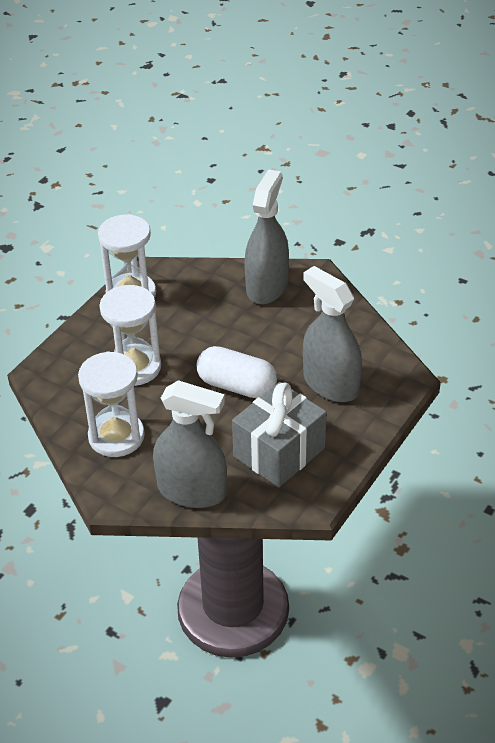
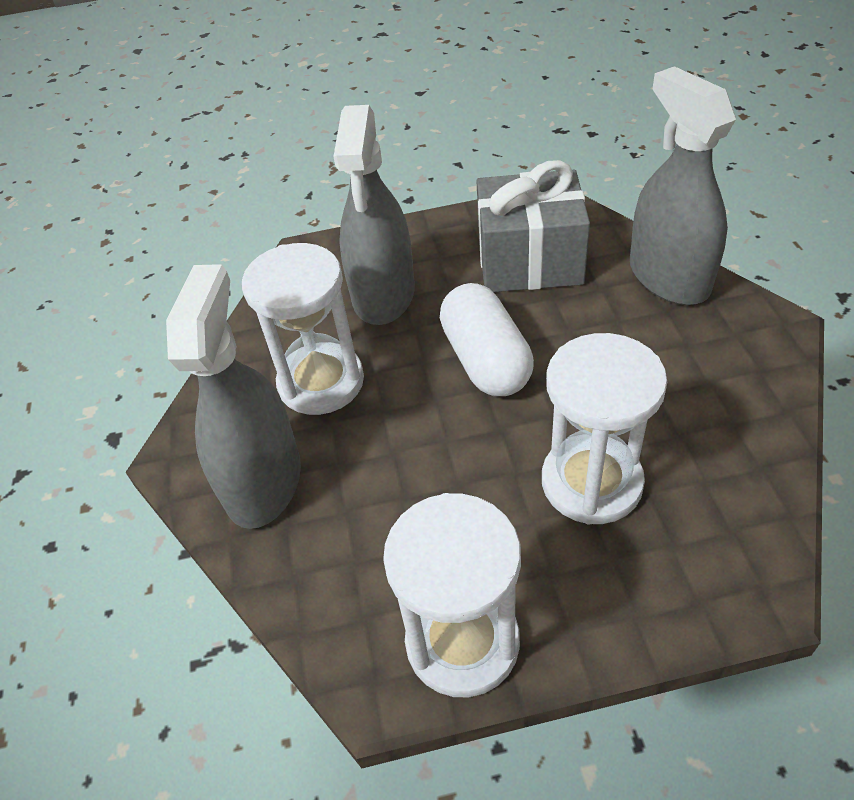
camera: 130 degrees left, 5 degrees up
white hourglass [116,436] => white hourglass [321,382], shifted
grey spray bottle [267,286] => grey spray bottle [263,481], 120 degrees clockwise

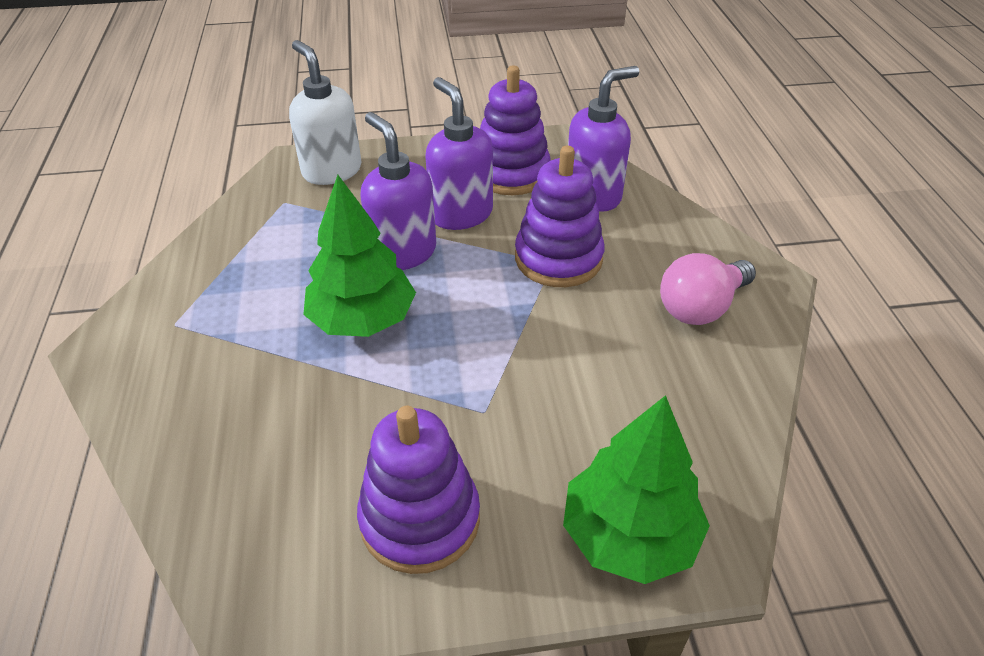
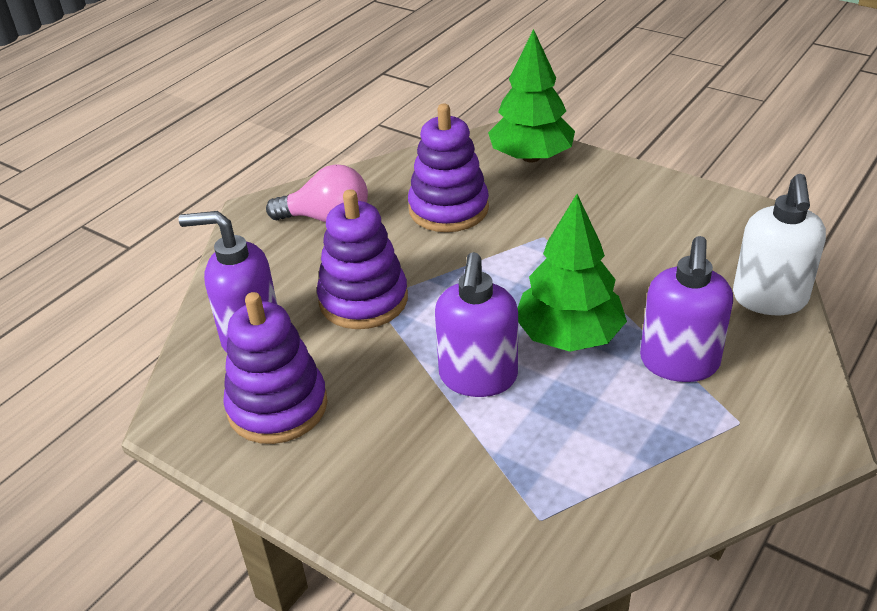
camera: 135 degrees left, 5 degrees down
white soap dispenser [331,171] => white soap dispenser [769,299], shifted
purple stacking toy [420,519] => purple stacking toy [448,209], shifted
purple soap dispenser [461,214] => purple soap dispenser [679,363], shifted

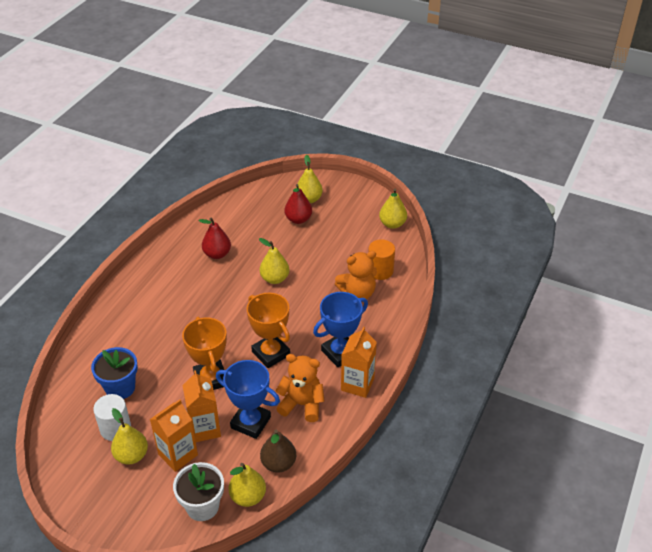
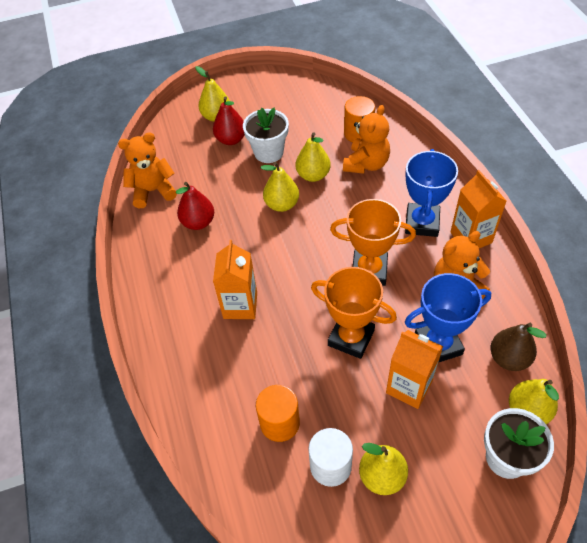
camera: 40 degrees left, 10 degrees up
nothing => orange teddy bear [153,191]
nothing => white flower pot [268,152]
orange carton [178,454] => orange carton [240,305], shifted
yellow pear [392,224] => yellow pear [313,175], shifted
blue flower pot [120,388] => orange cylinder [280,423]

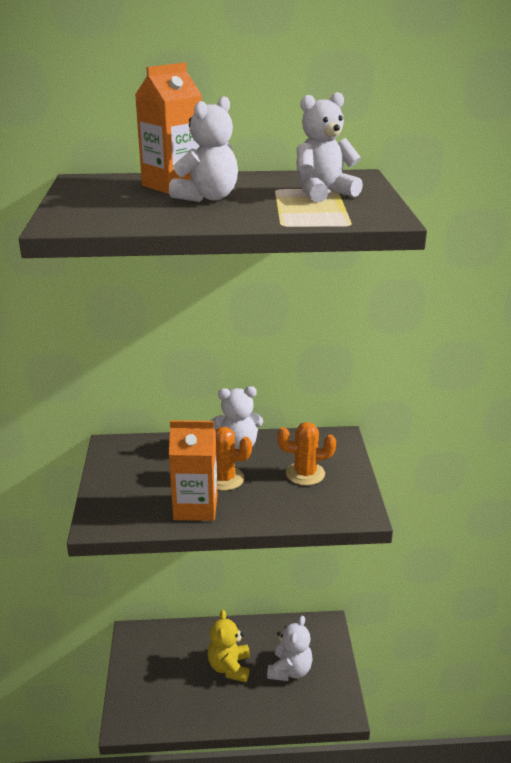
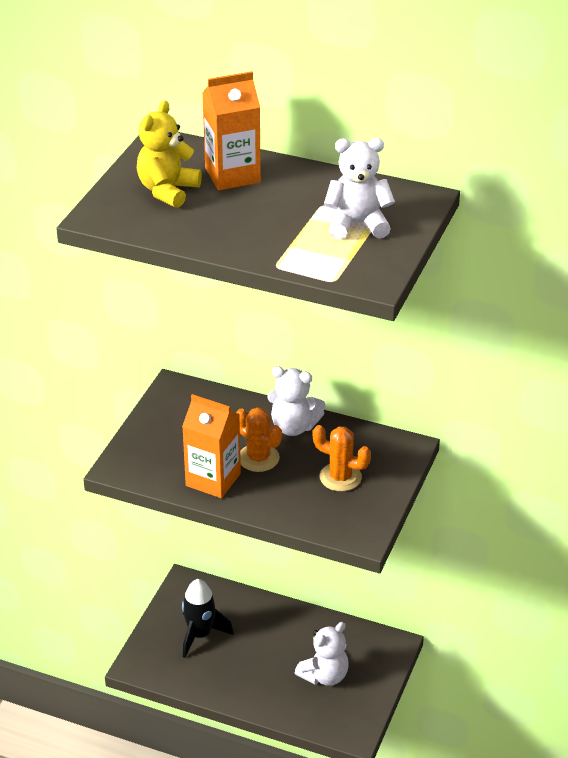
camera: 25 degrees right, 10 degrees up
white teddy bear [208,198] => nothing
nothing => black rocket [200,635]
yellow teddy bear [229,667] => yellow teddy bear [167,191], shifted

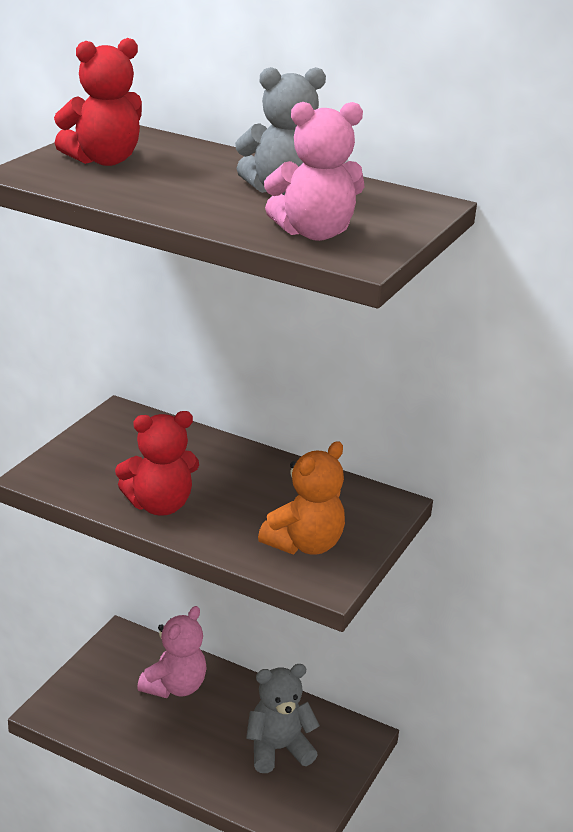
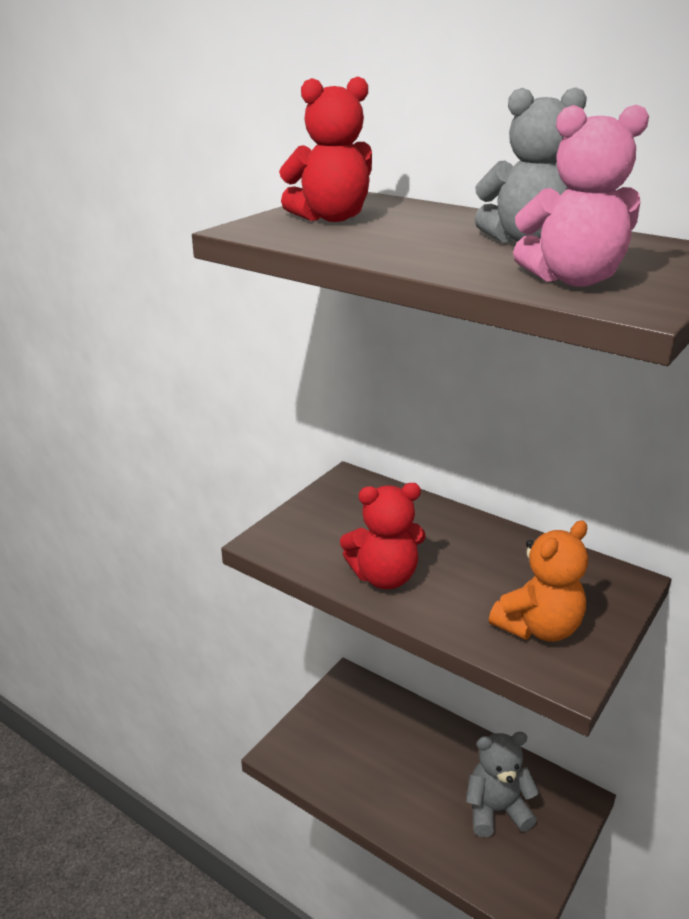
camera: 10 degrees right, 0 degrees up
pink teddy bear [175,687] => nothing

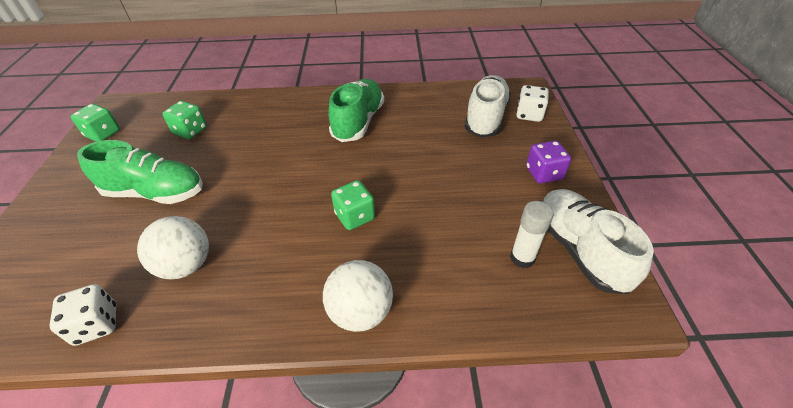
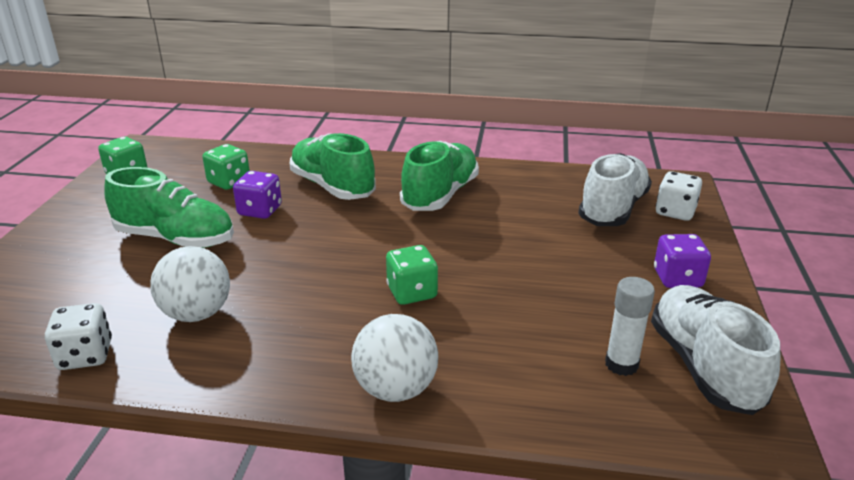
camera: 10 degrees right, 15 degrees down
nothing => purple dice [260,211]
nothing => green shoe [332,187]

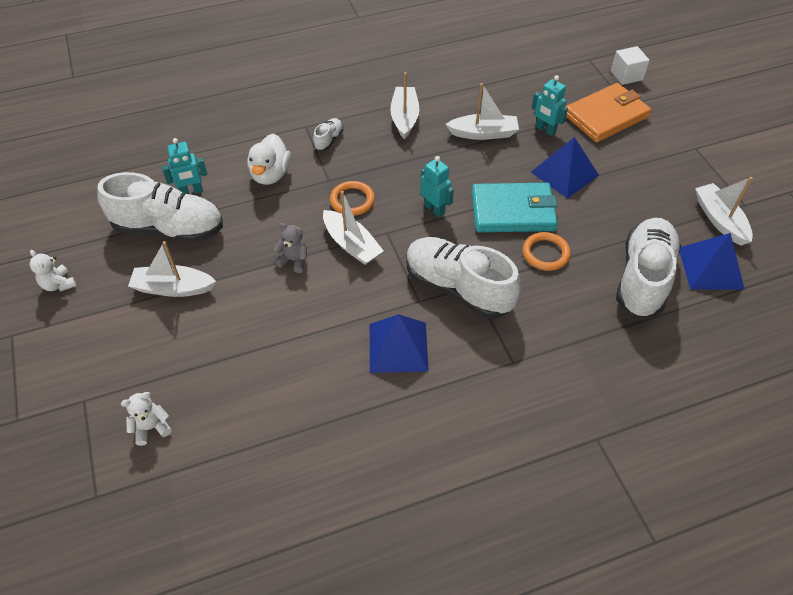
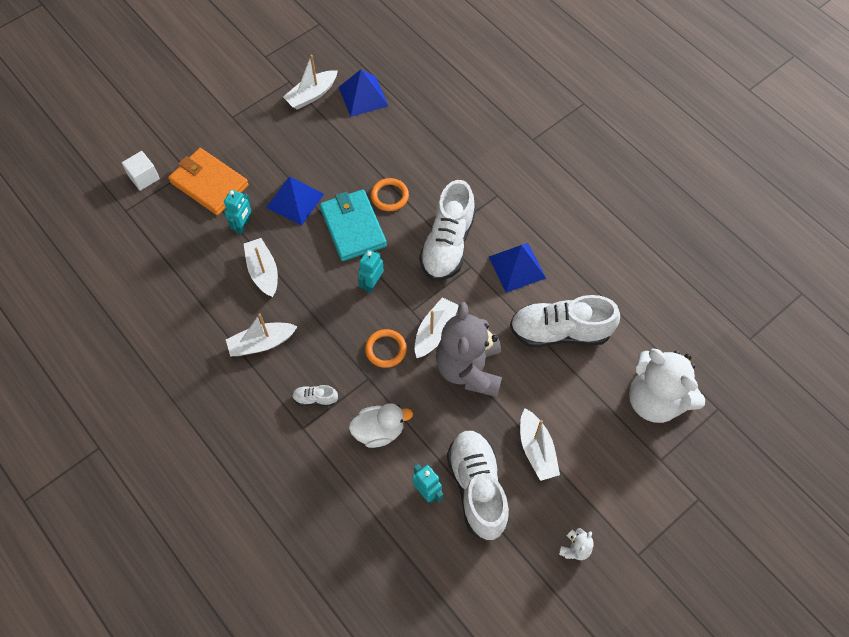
camera: 110 degrees left, 10 degrees up
white shoe [643,278] => white shoe [560,331], shifted
white teddy bear [151,427] => white teddy bear [655,400], x2.48
grey teddy bear [294,260] => grey teddy bear [469,369], x2.48

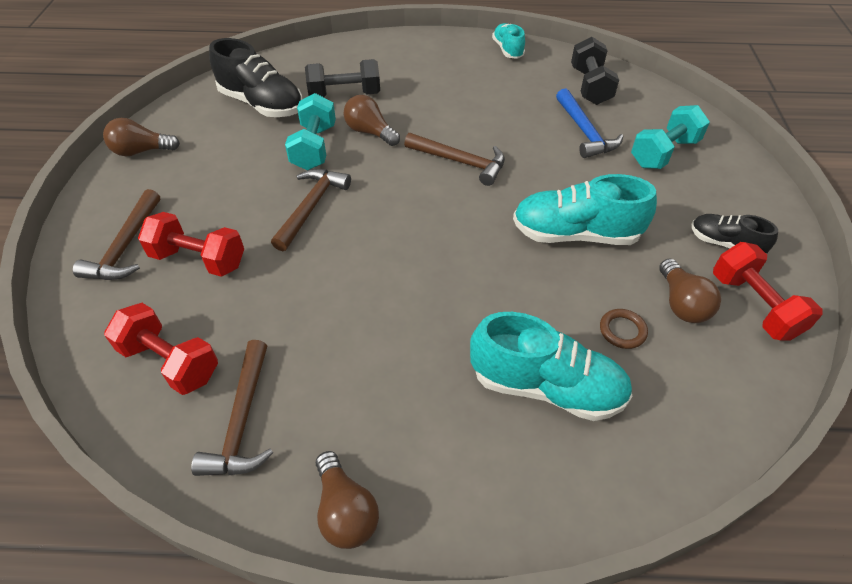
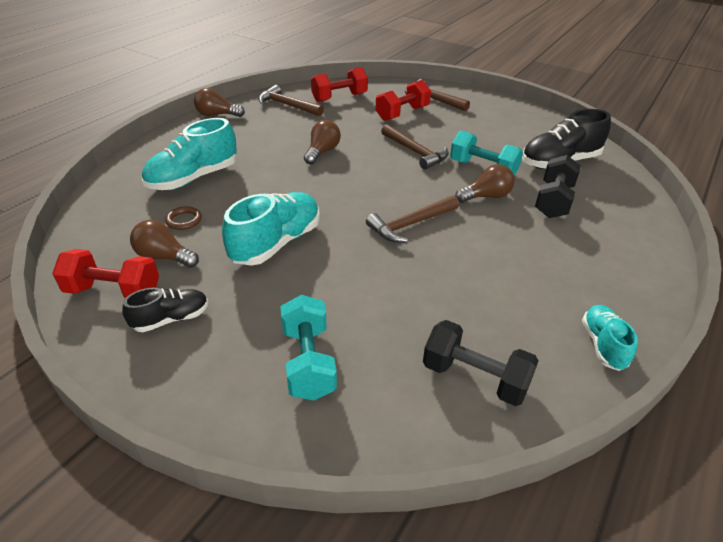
camera: 120 degrees right, 10 degrees down
blue hammer [584,131] => nothing
brown light bulb [141,151] => brown light bulb [322,152], shifted
turquoise shoe [507,50] => turquoise shoe [603,345], 105 degrees counterclockwise

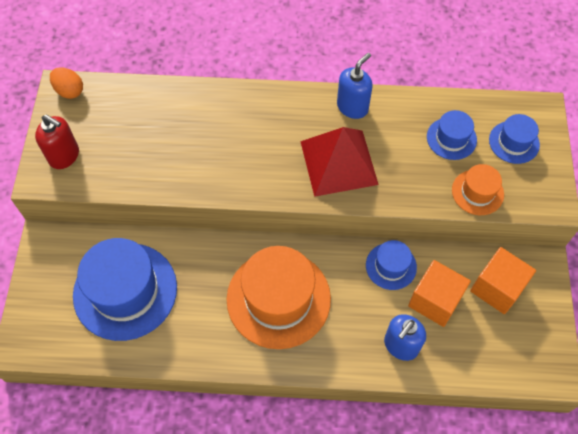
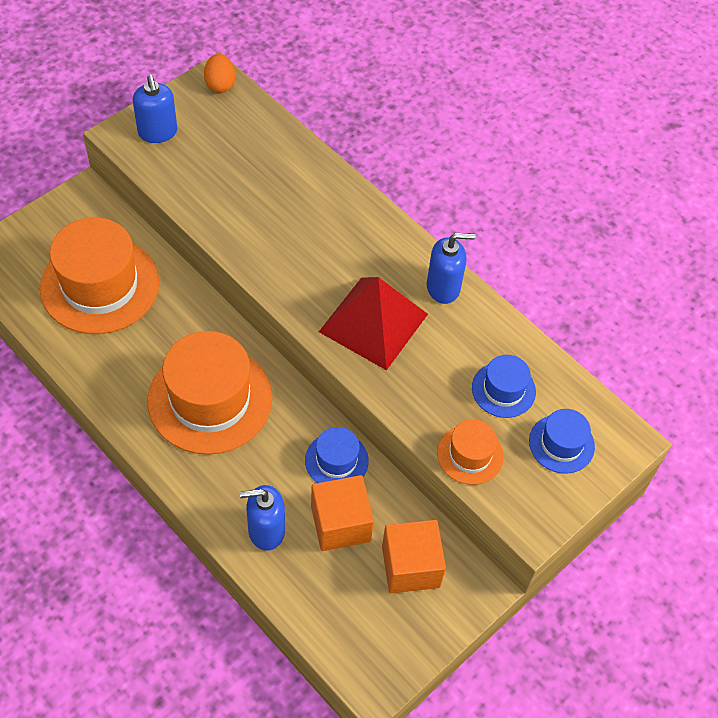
camera: 40 degrees right, 5 degrees down
red soap dispenser [64,156] => blue soap dispenser [158,132]
blue hat [125,291] => orange hat [100,285]

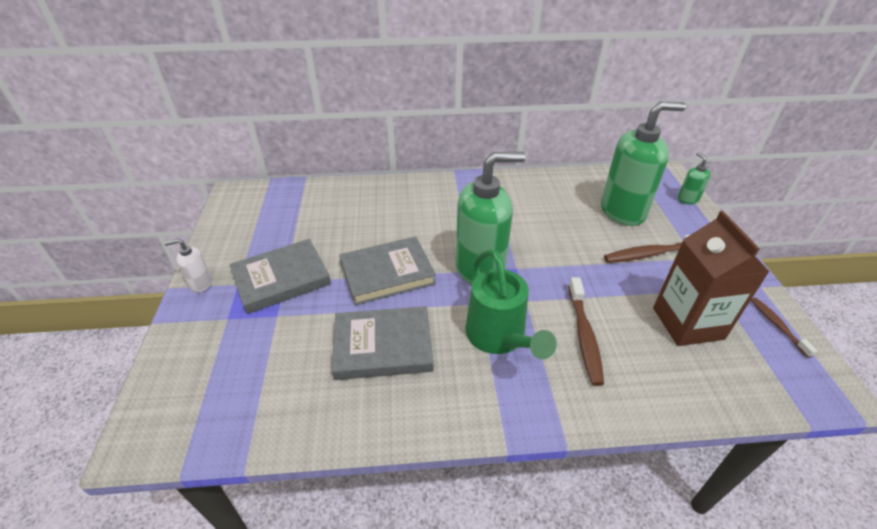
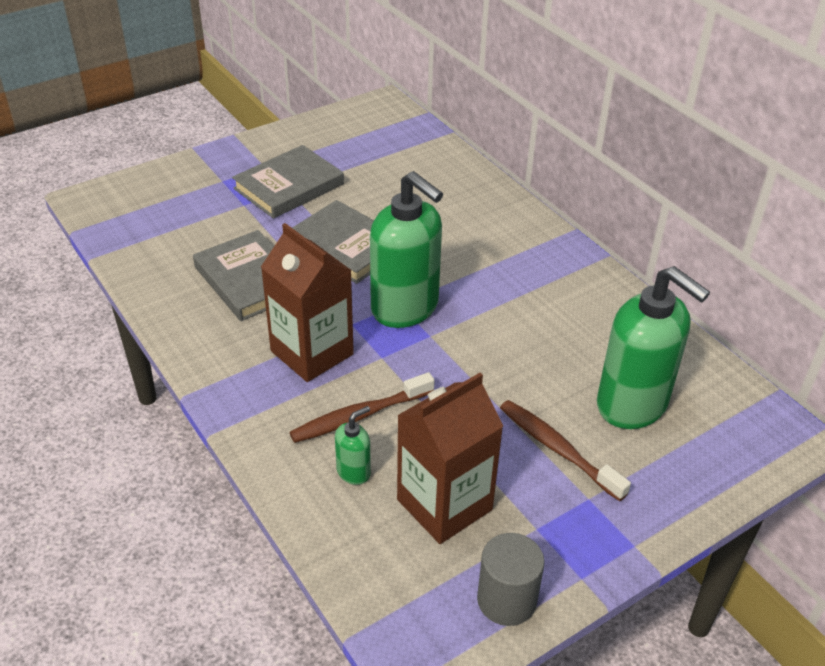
camera: 60 degrees right, 0 degrees up
white soap dispenser [201,284] => nothing
green soap dispenser [687,199] => green soap dispenser [354,471], shifted
green watering can [499,338] => brown carton [312,352]
brown toothbrush [777,326] => grey cylinder [506,600]
grey book [281,279] => grey book [289,186], 75 degrees counterclockwise

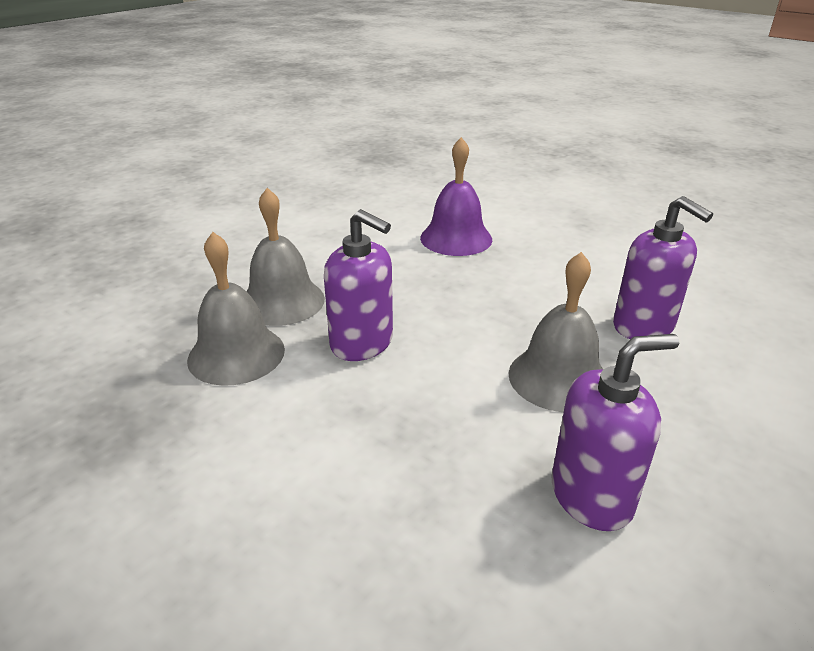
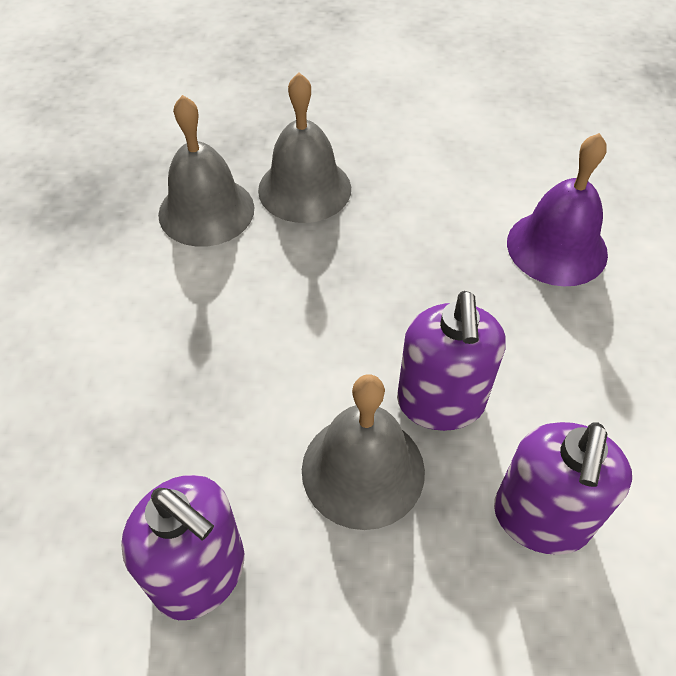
camera: 55 degrees right, 20 degrees up
purple soap dispenser [362,343] => purple soap dispenser [440,402], shifted

